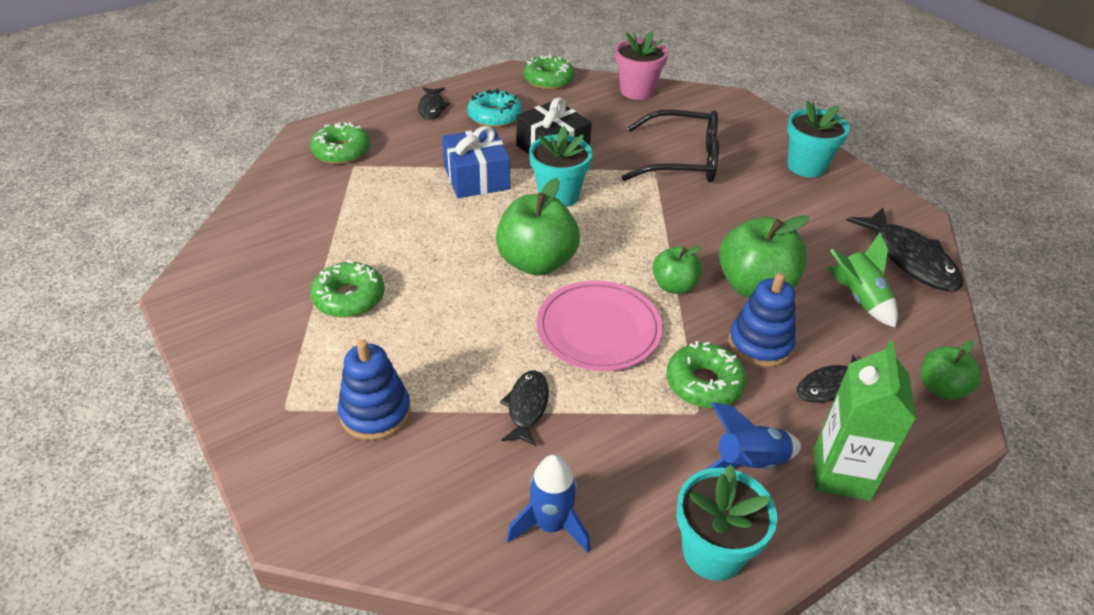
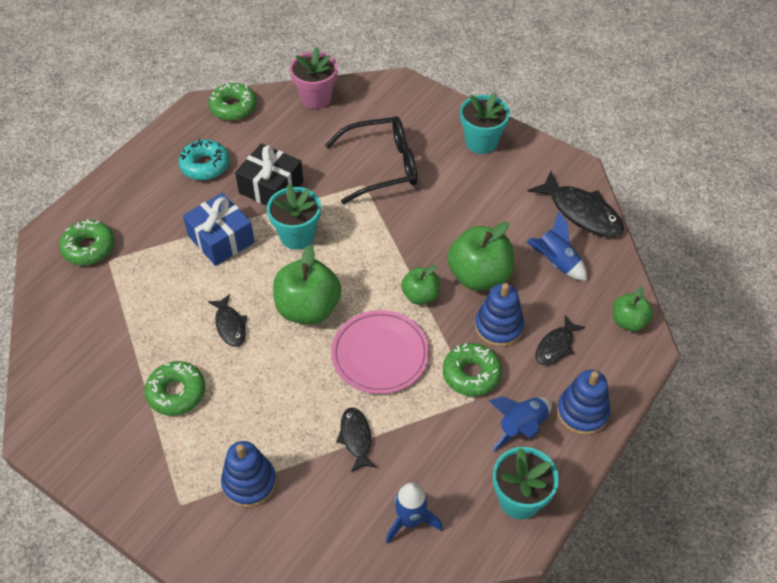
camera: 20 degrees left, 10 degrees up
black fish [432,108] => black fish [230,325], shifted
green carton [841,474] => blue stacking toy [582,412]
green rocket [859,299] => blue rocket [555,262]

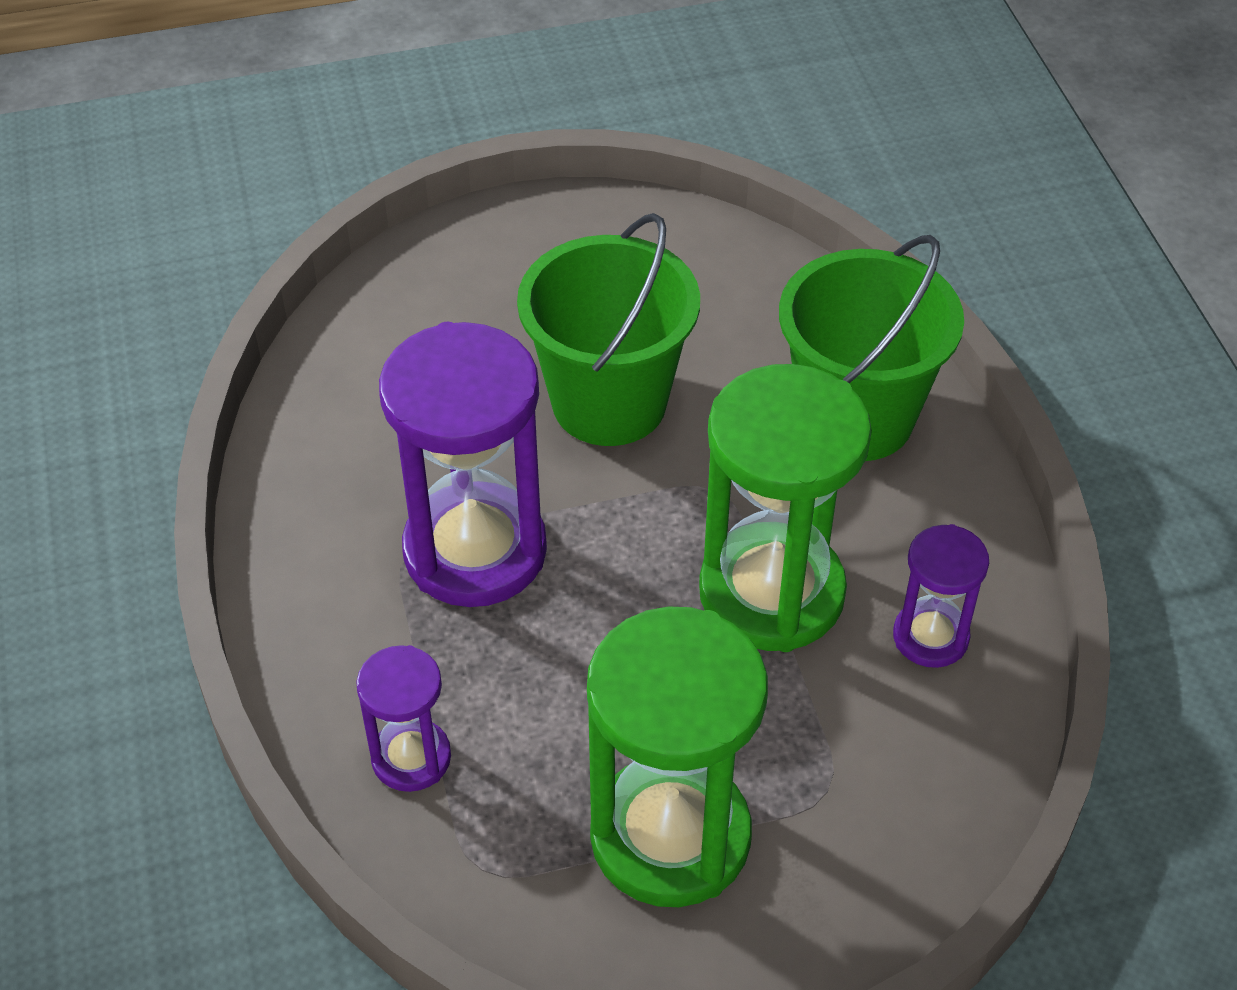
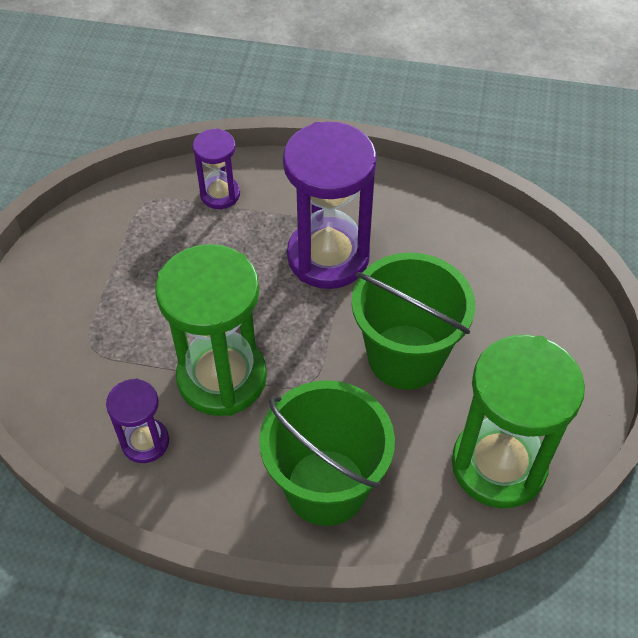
camera: 115 degrees right, 5 degrees up
green hourglass [670,836] => green hourglass [498,465], shifted

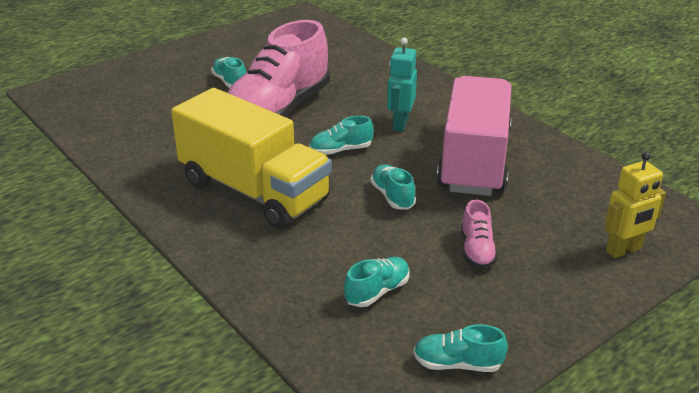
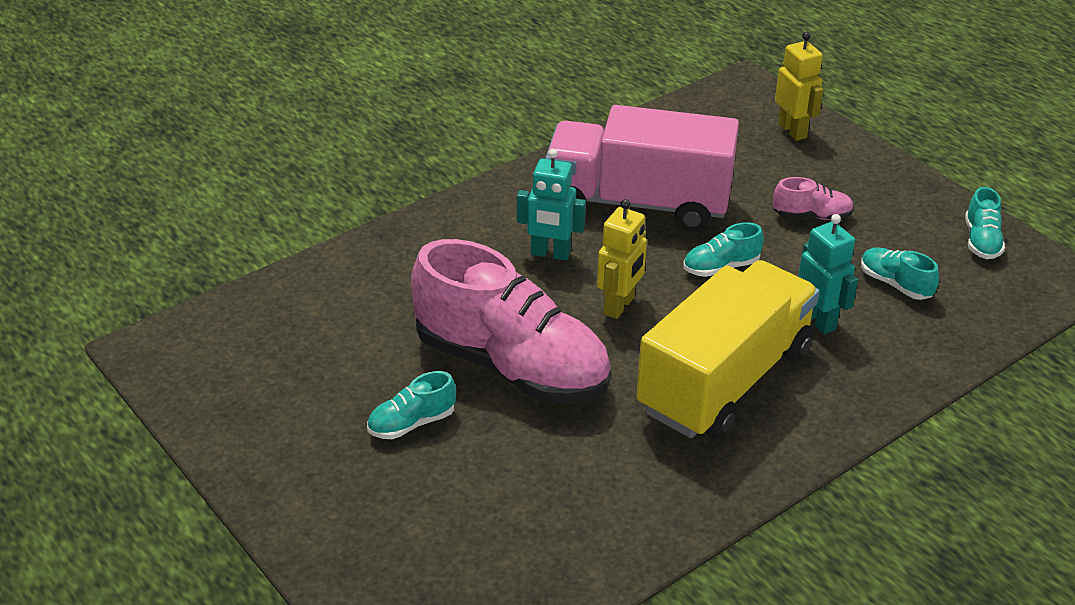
camera: 90 degrees left, 5 degrees up
nothing => turquoise robot [818,320]
turquoise shoe [341,150] => yellow robot [619,306]

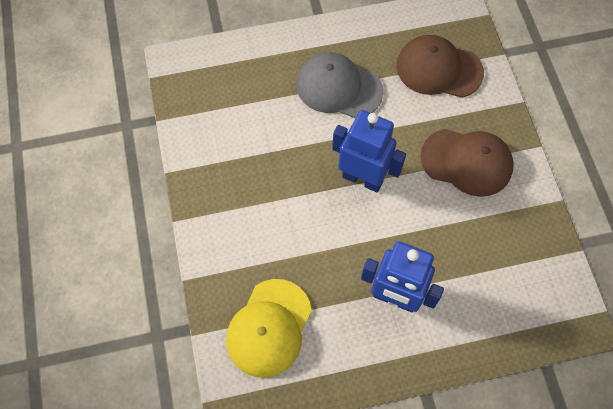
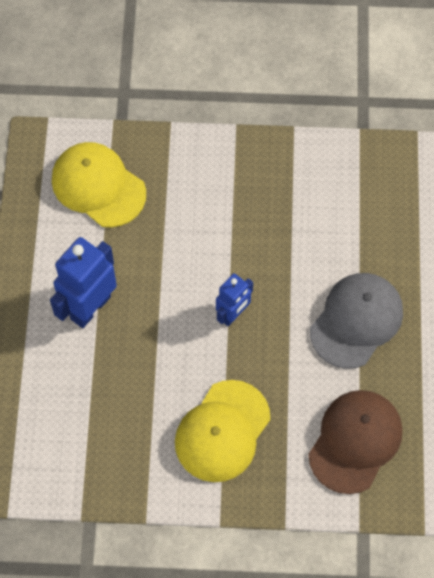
camera: 105 degrees right, 0 degrees up
brown cap [467,162] => yellow cap [222,431]
blue robot [362,178] => blue robot [233,314], x0.60

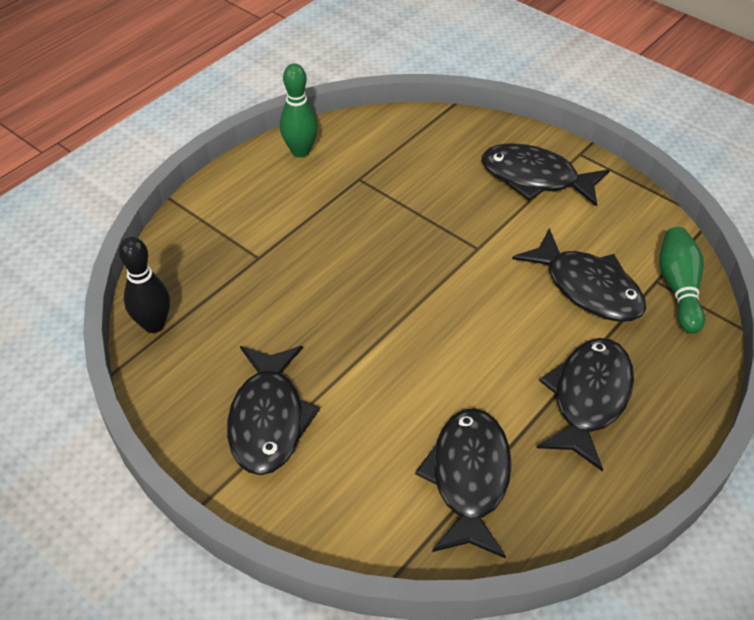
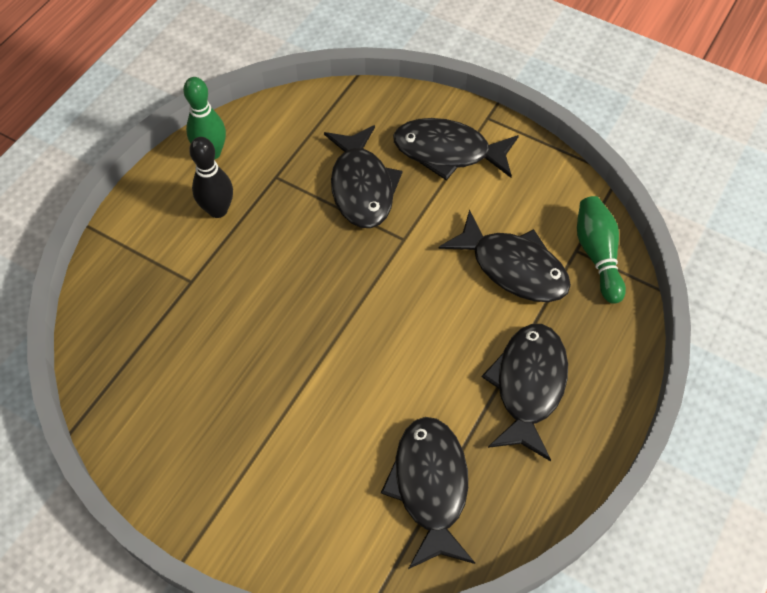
camera: 10 degrees left, 10 degrees up
black bowling pin [154,324] => black bowling pin [218,210], shifted
black fish [268,419] => black fish [362,187], shifted

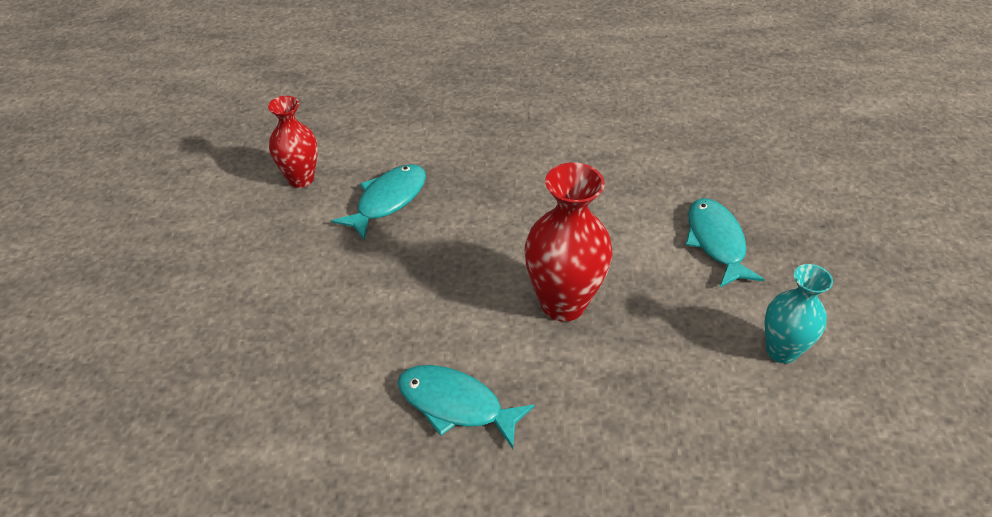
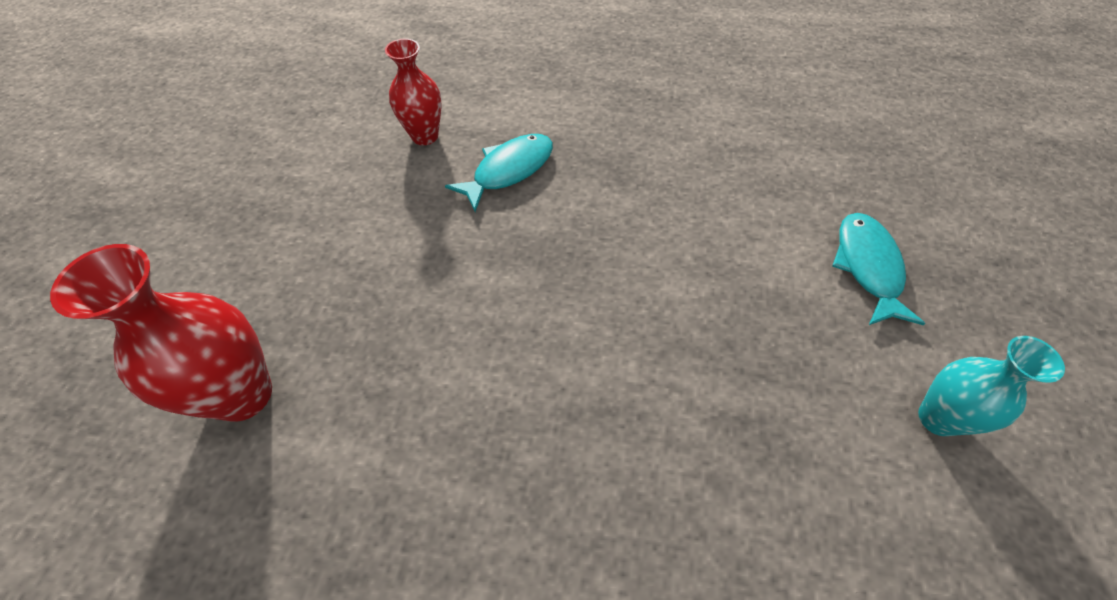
camera: 10 degrees right, 10 degrees up
turquoise fish [455,405] => nothing
red vase [563,303] => red vase [243,394], shifted

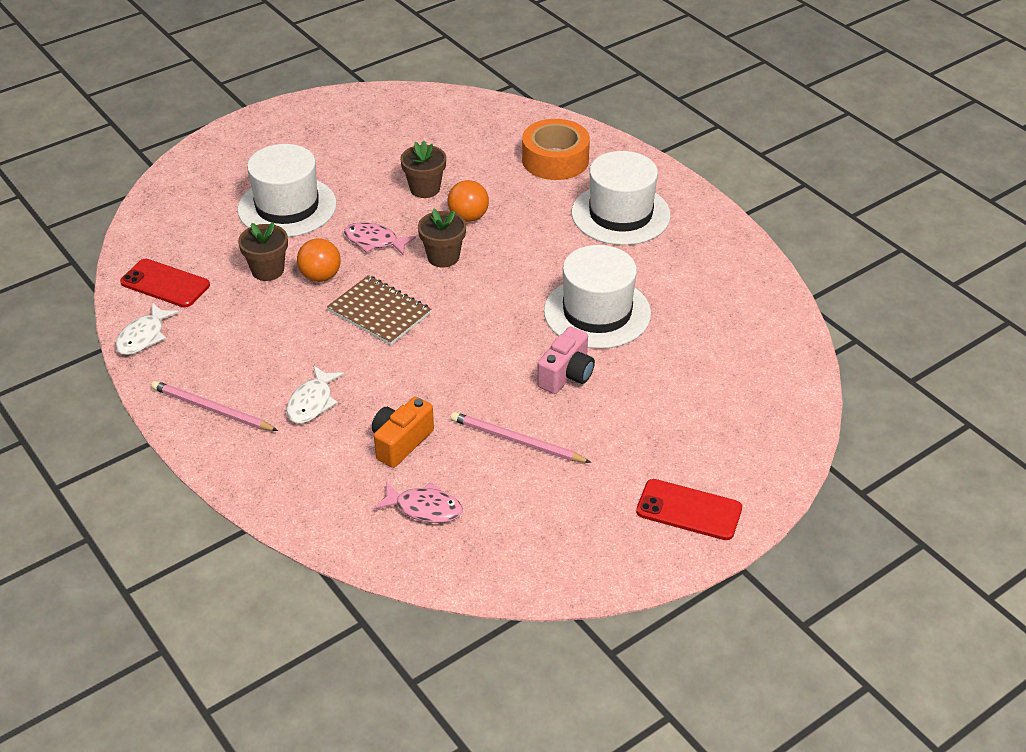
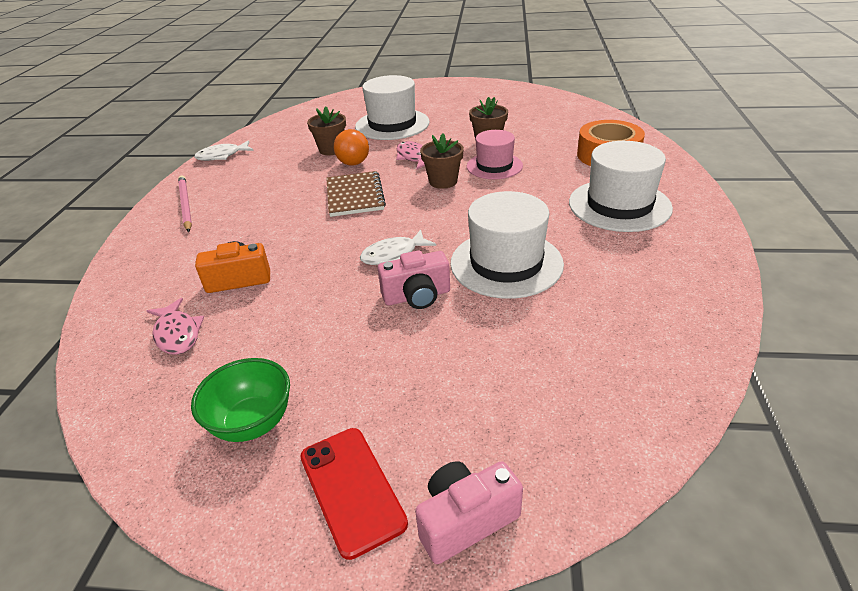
camera: 45 degrees right, 5 degrees down
red phone [165,284] => nothing
pink pencil [516,441] => nothing
nothing => green bowl [253,423]
nothing => pink camera [465,520]
white fish [312,402] => white fish [393,255], shifted
orange ball [468,217] => pink hat [494,166]

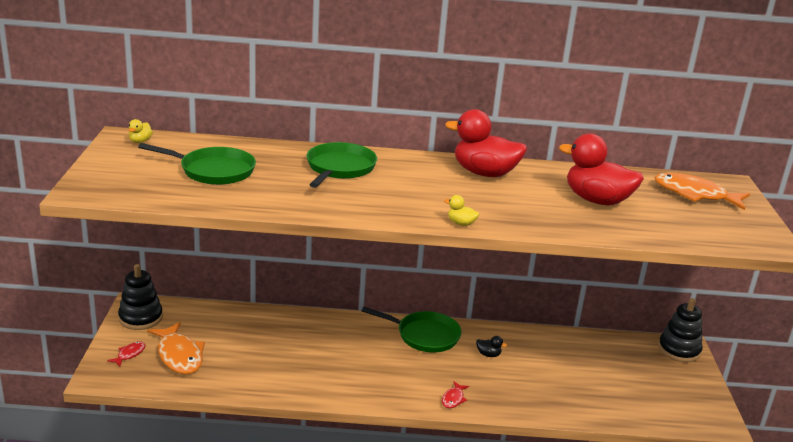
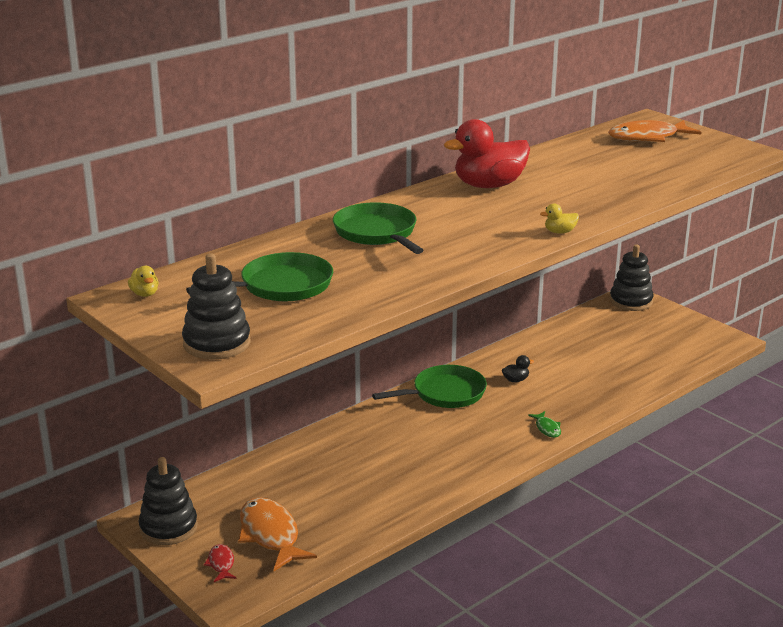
camera: 40 degrees left, 0 degrees up
red duck [597,200] => nothing
nothing => black stacking toy [217,343]
red fish [453,399] => green fish [547,428]
orange fish [179,355] => orange fish [270,535], 135 degrees counterclockwise

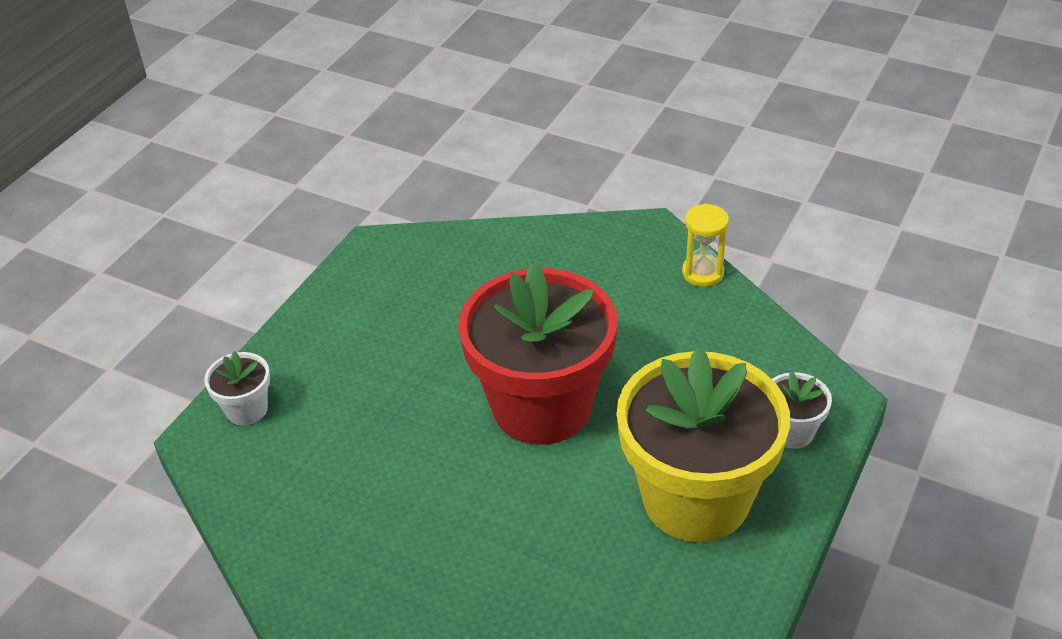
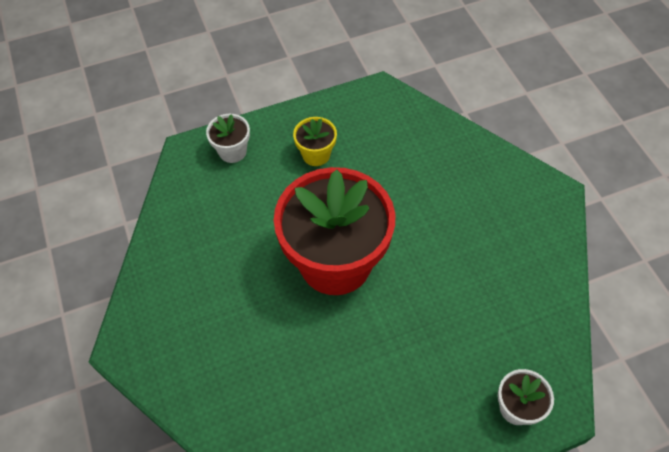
camera: 140 degrees left, 15 degrees up
yellow hourglass [703,273] => nothing
yellow flower pot [696,498] => yellow flower pot [316,154], x0.43

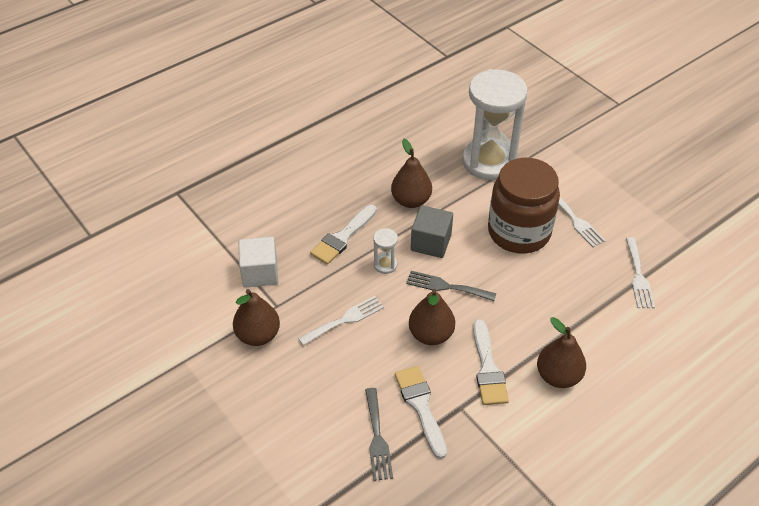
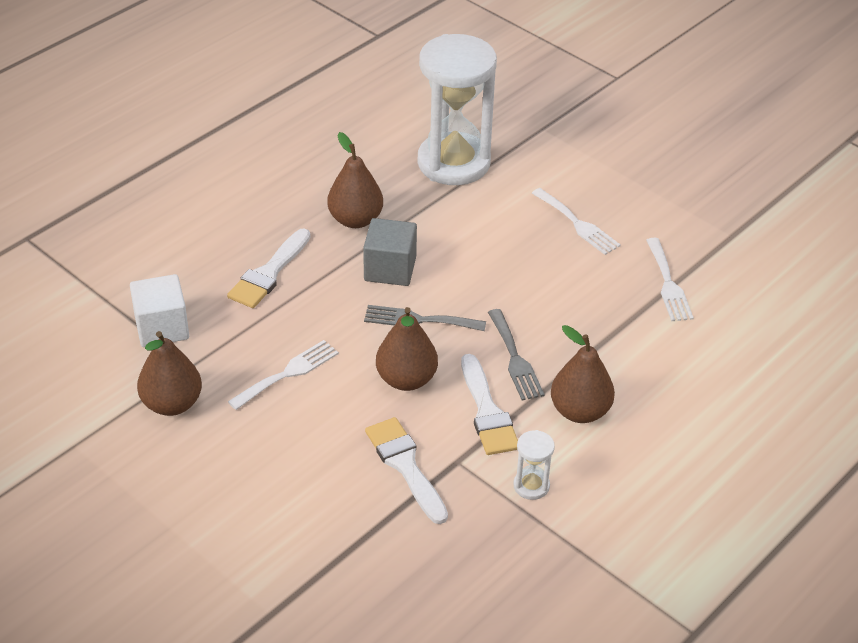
camera: 10 degrees left, 5 degrees down
brown jar [519,232] => nothing
grey fork [377,438] => grey fork [515,359], shifted
white hourglass [385,265] => white hourglass [531,486], shifted

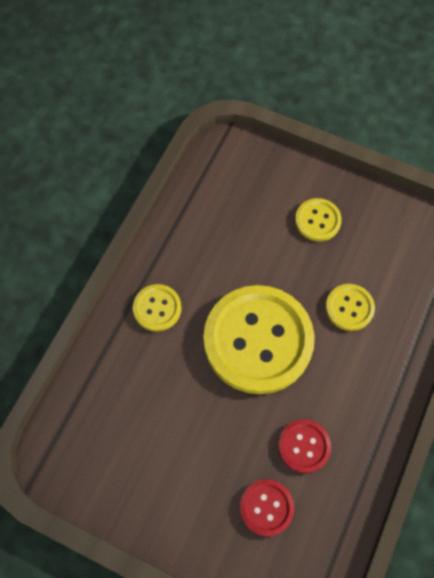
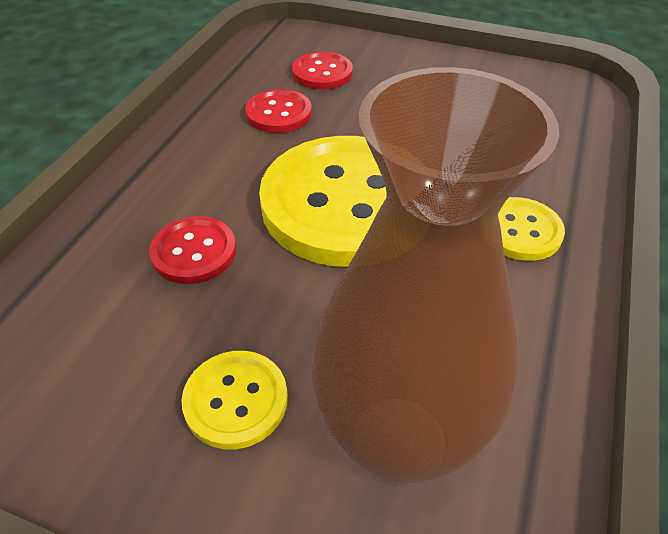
camera: 175 degrees right, 20 degrees down
nothing => brown vase [398,439]
yellow button [349,308] => red button [194,252]

